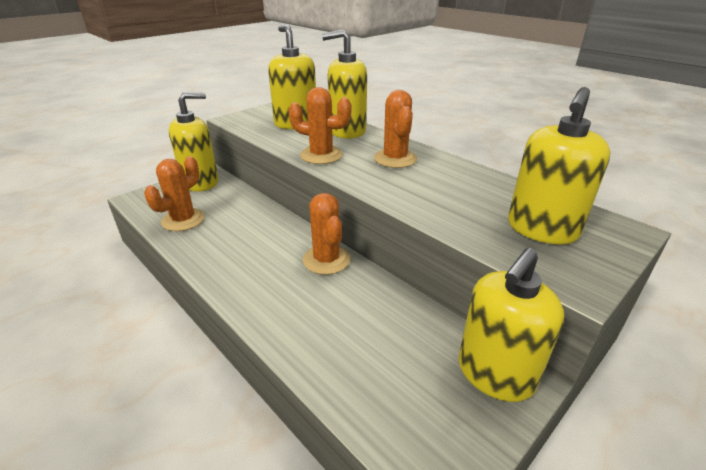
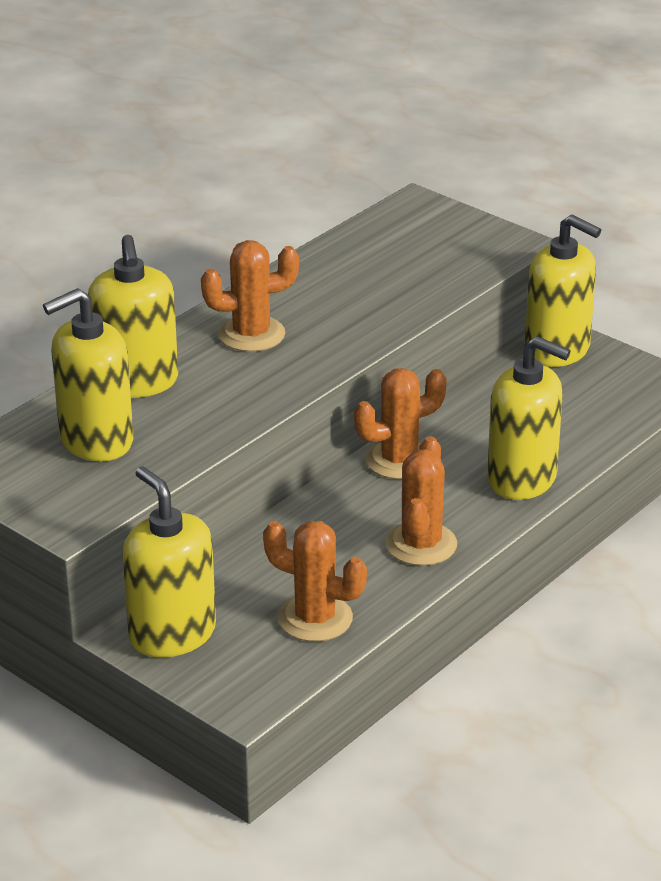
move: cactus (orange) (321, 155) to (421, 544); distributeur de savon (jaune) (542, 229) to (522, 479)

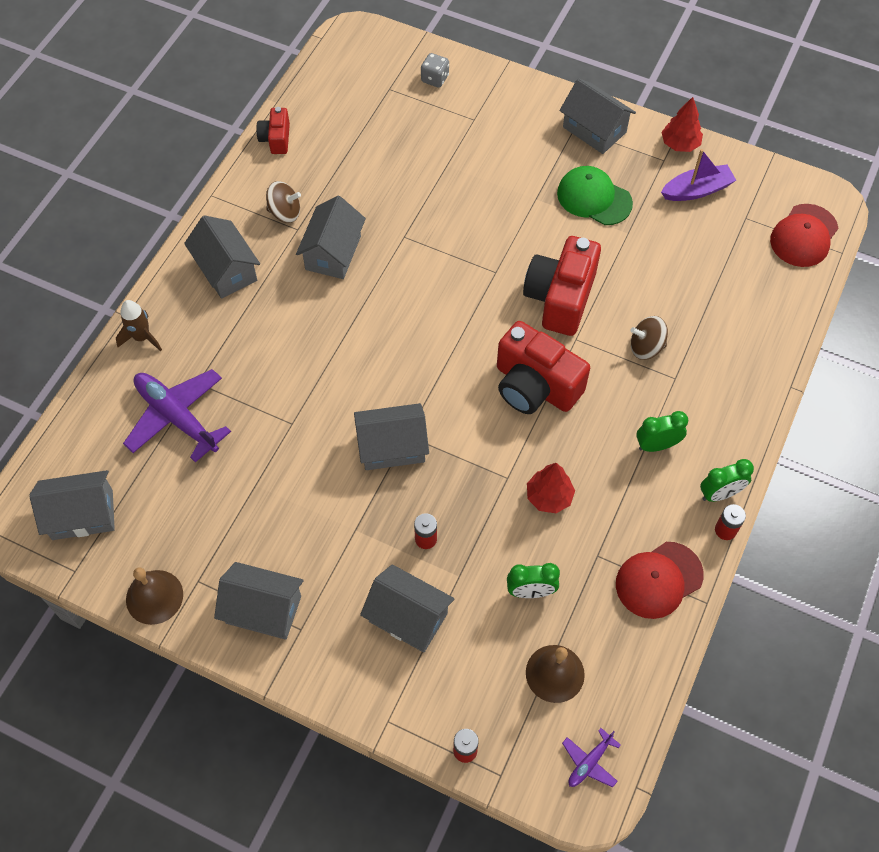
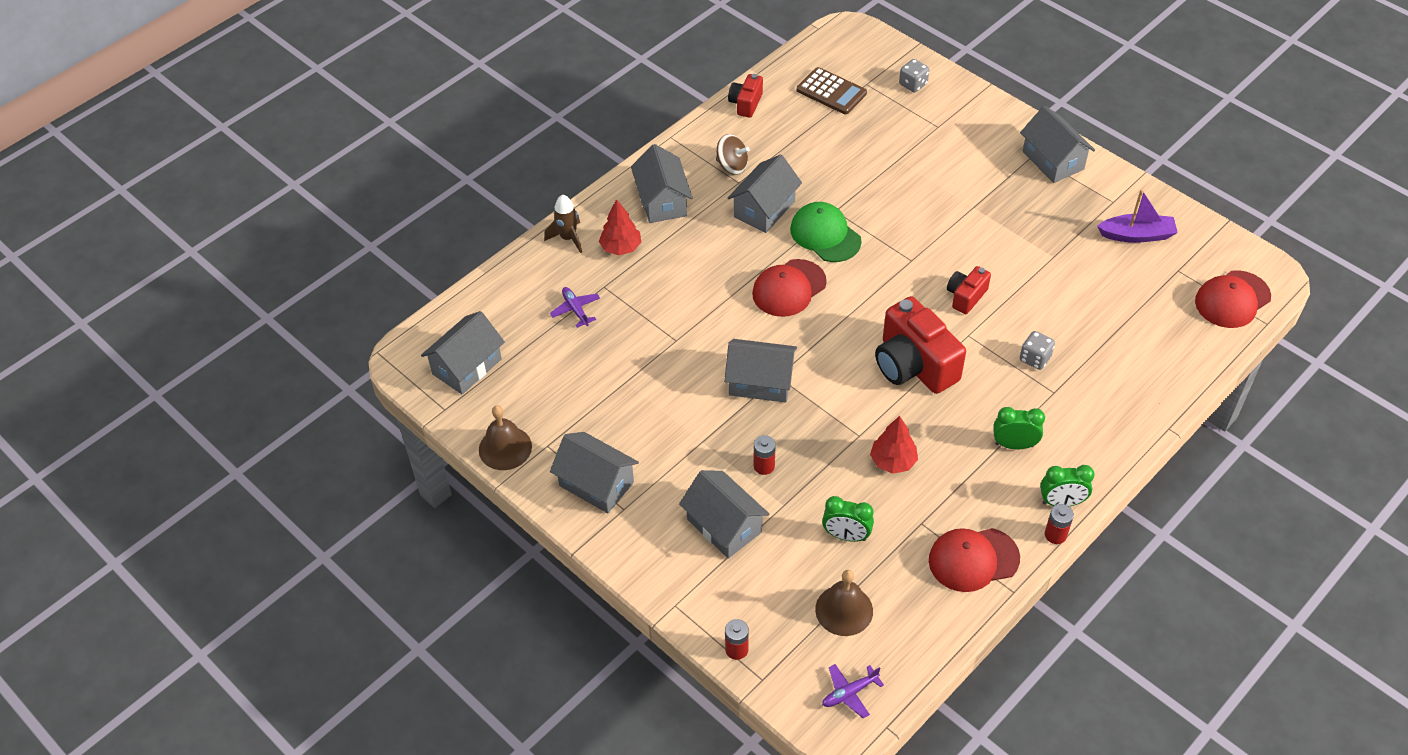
insert: casquette (rouge) (789, 288); calculatrice (marron) (831, 92)
move: casquette (vert) (594, 198) to (825, 235); arbre (rouge) (680, 144) to (621, 247)
replace: toupie (marron) (646, 347) to dé (gris) (1035, 358)
rotate: maison (gris) (82, 514) = (467, 366) 60 degrees counterclockwise
resize: avion (violet) (176, 417) = (575, 309) x0.48; appareil photo (rouge) (560, 298) = (966, 296) x0.52

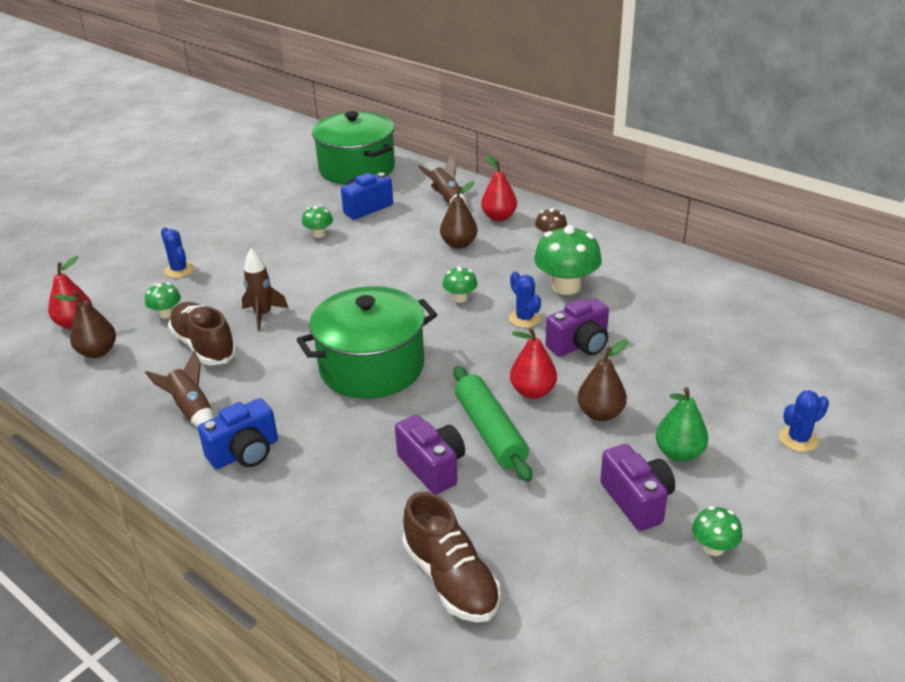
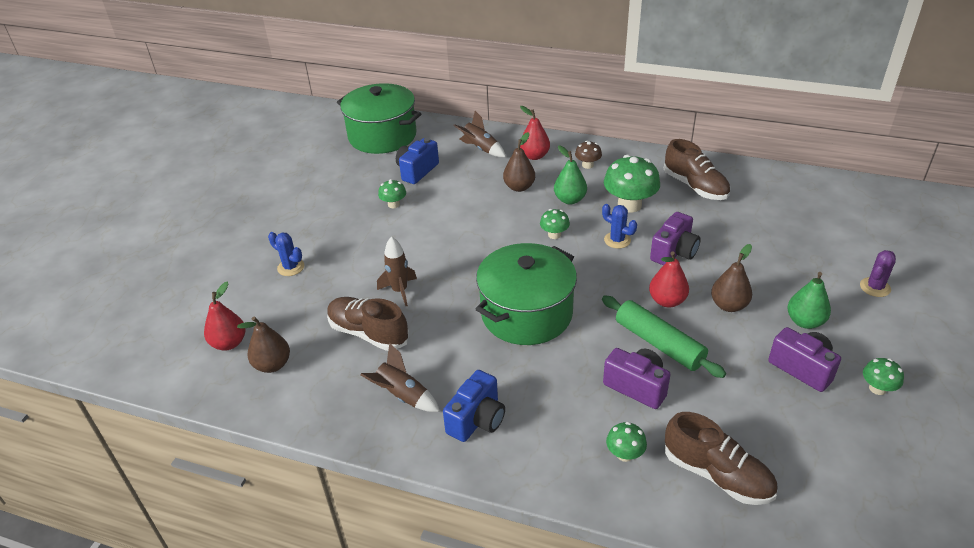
insert: poire (vert) (570, 200); chaussure (marron) (695, 187)
move: champignon (vert) (166, 314) to (625, 454)
recolor: cactus (bleu) (798, 439) to cactus (violet) (875, 287)

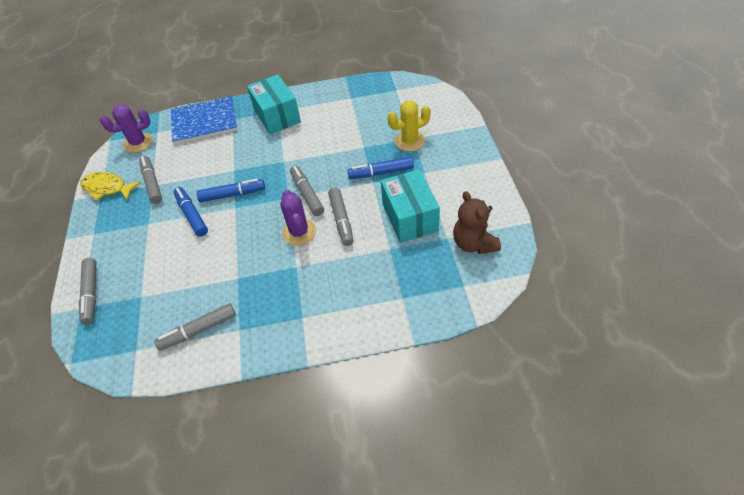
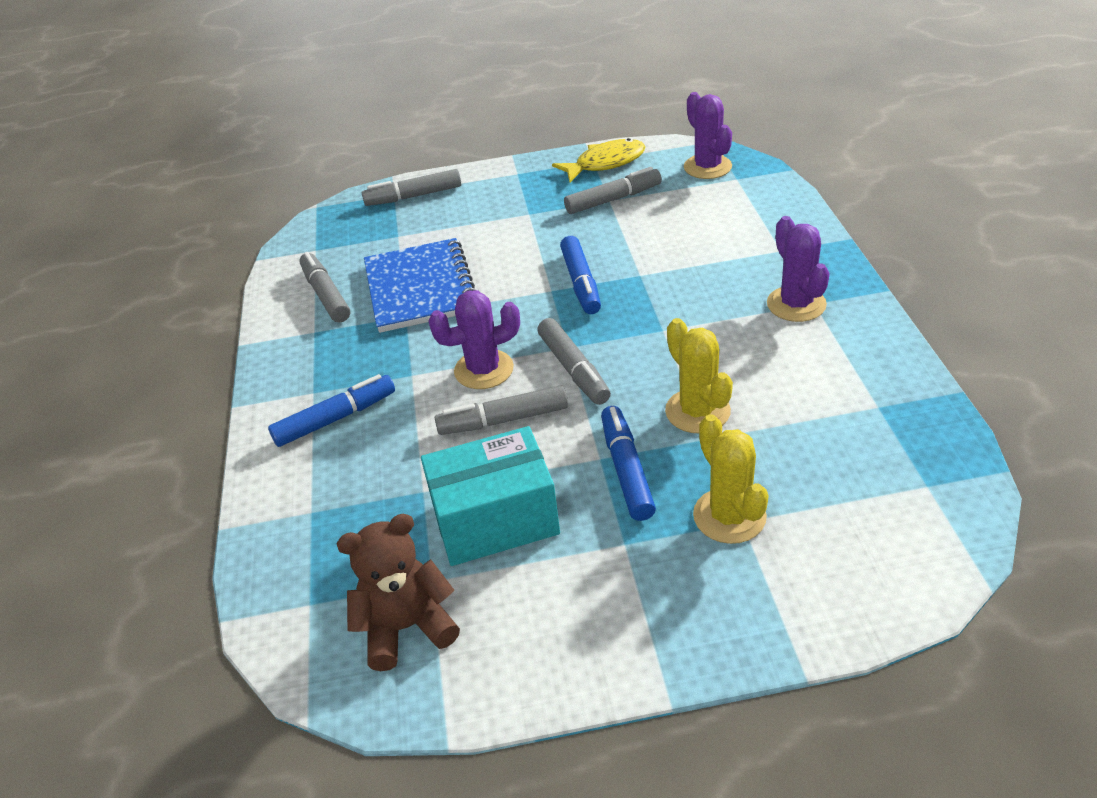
insert: cactus (jaune) (697, 411)
move: carnet (bleu) (204, 122) to (420, 288); feutre (bleu) (192, 215) to (336, 418)
replace: boîte (turquoise) (277, 116) to cactus (violet) (796, 304)
rotate: poisson (jaune) (107, 188) = (605, 163) 45 degrees clockwise; feutre (gris) (307, 194) = (573, 369) 90 degrees clockwise

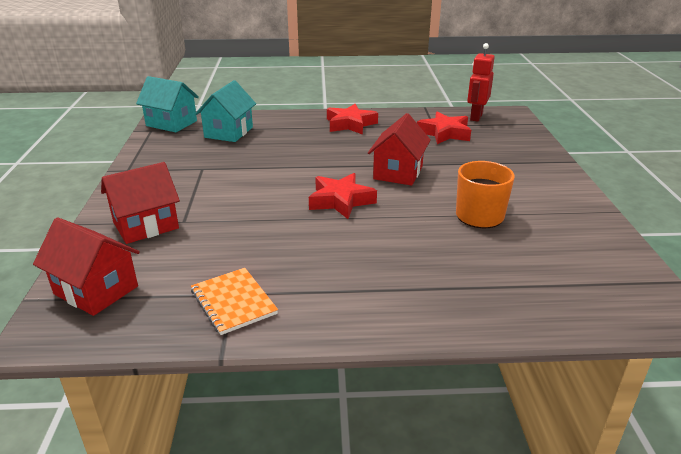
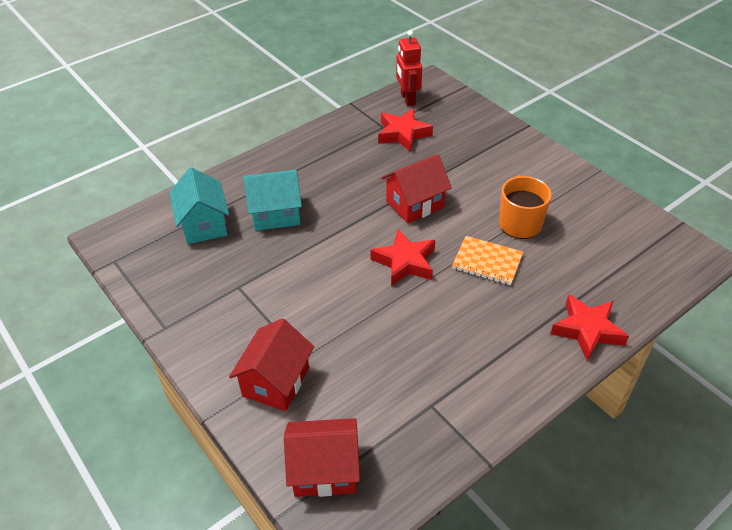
move: maison (turquoise) (171, 123) to (276, 214); carnet (orange) (233, 302) to (487, 262); étoile (rouge) (350, 124) to (587, 330)
rotate: maison (rouge) (398, 172) = (415, 204) 75 degrees clockwise

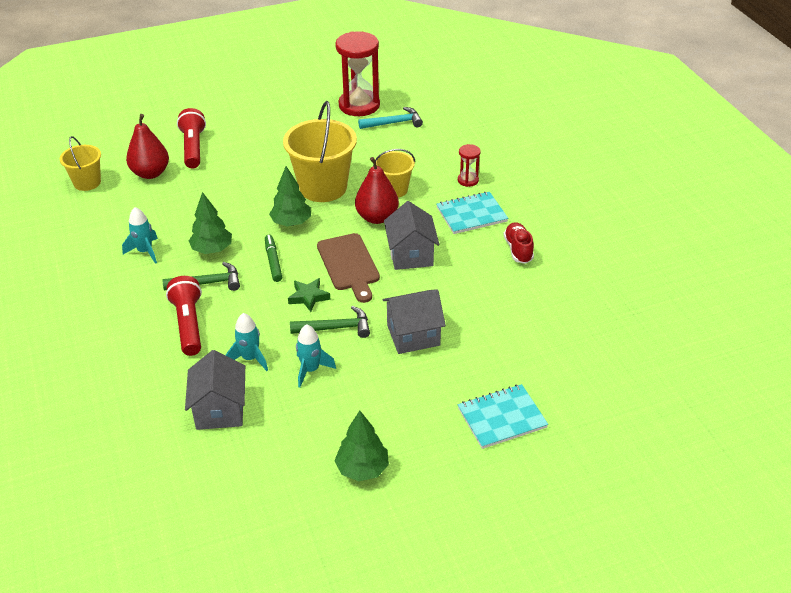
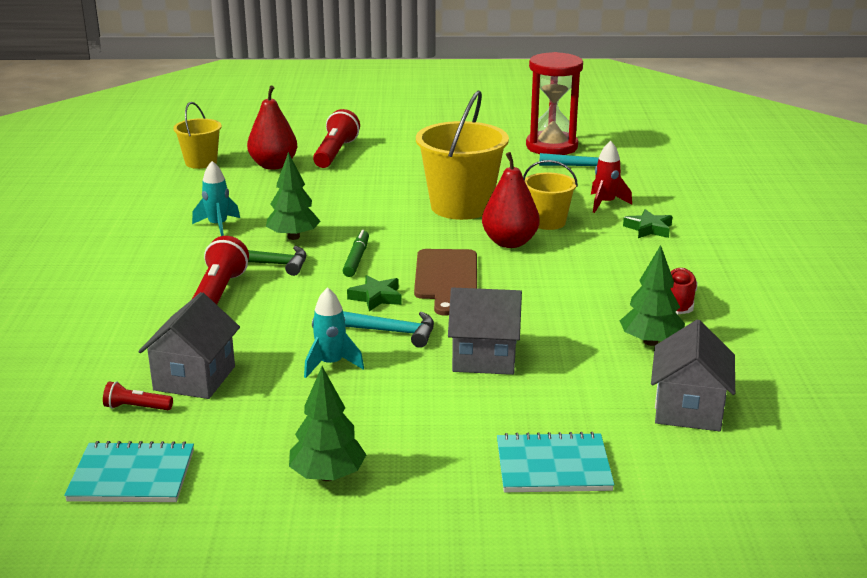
delete: fusée (turquoise) (250, 358)
insert: lampe de poche (rouge) (136, 407); fusée (rouge) (605, 203)
move: arbre (vert) (291, 223) to (650, 342); maison (gris) (411, 255) to (688, 409); carnet (turquoise) (471, 214) to (132, 476)
replace: sablier (rouge) (468, 180) to étoile (vert) (648, 229)
recolor: marteau (vert) (336, 328) to marteau (turquoise) (390, 331)

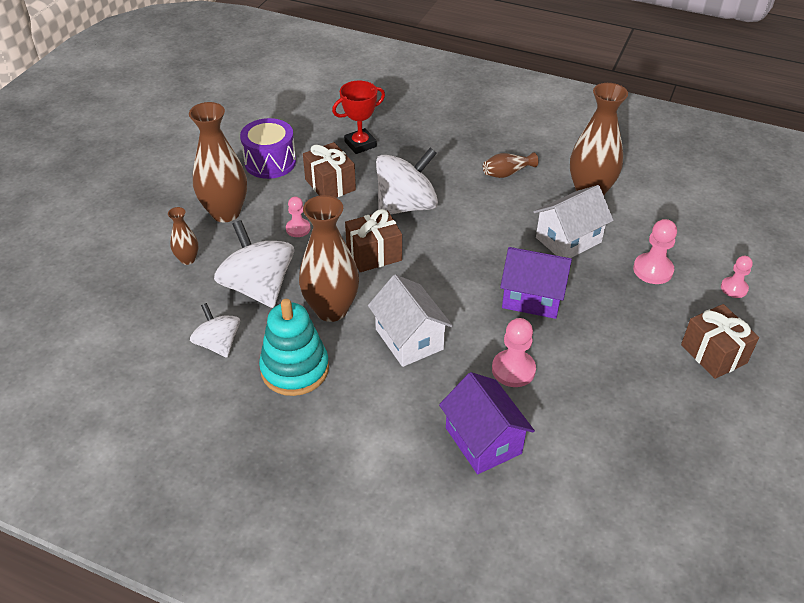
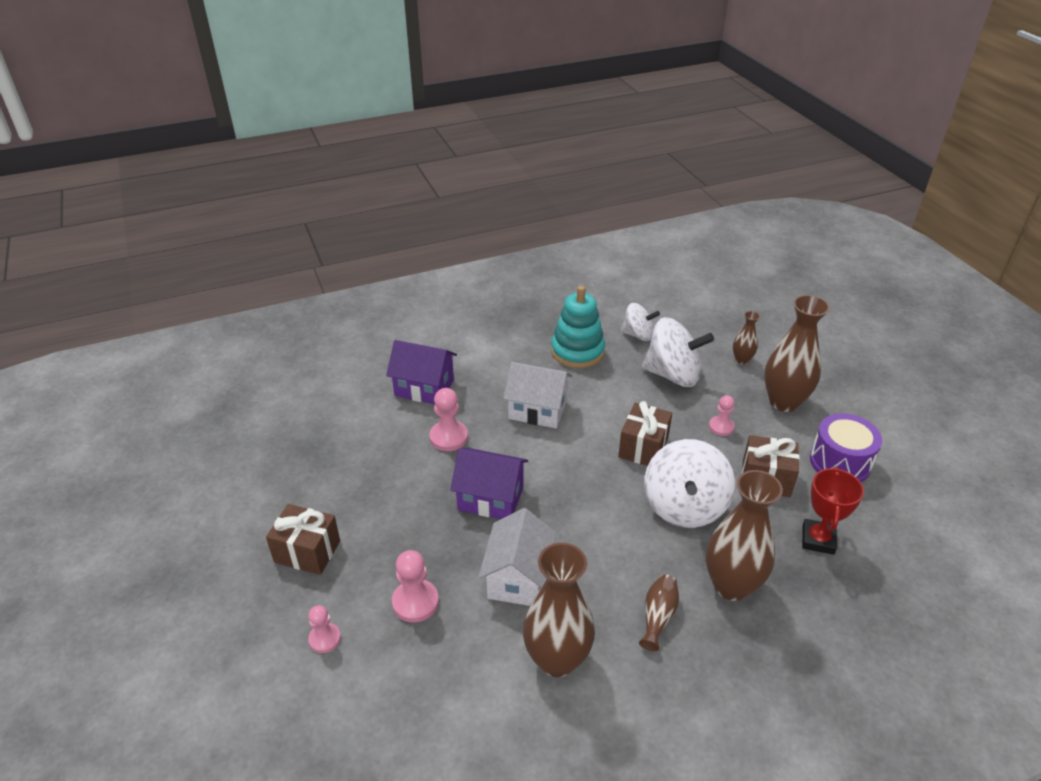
move: vase (marron) (331, 309) to (731, 585)
rotate: maison (violet) (532, 297) = (490, 498) 45 degrees clockwise

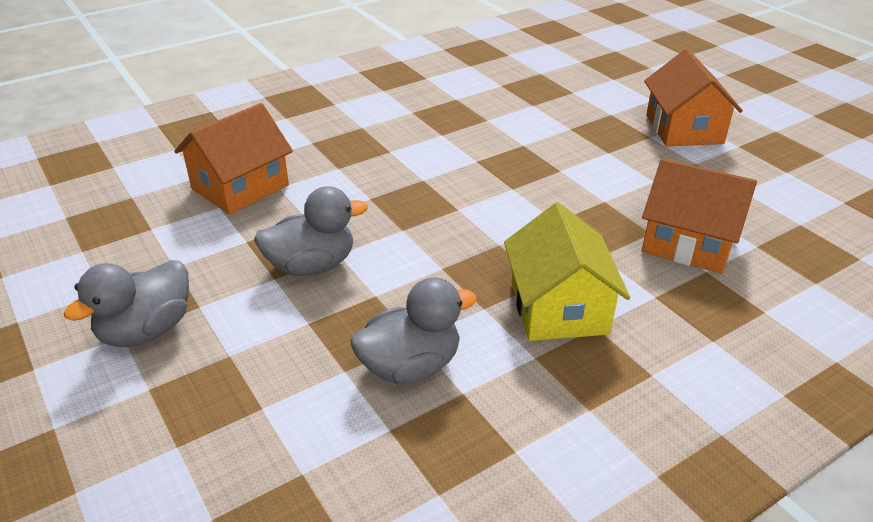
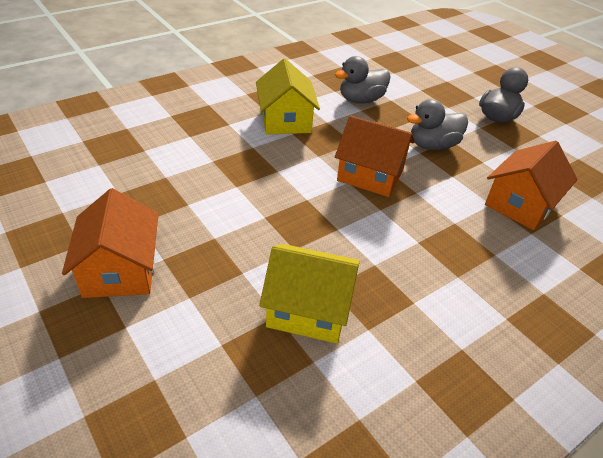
insert: maison (jaune) (308, 309)
move: maison (orange) (689, 242) to (370, 175)

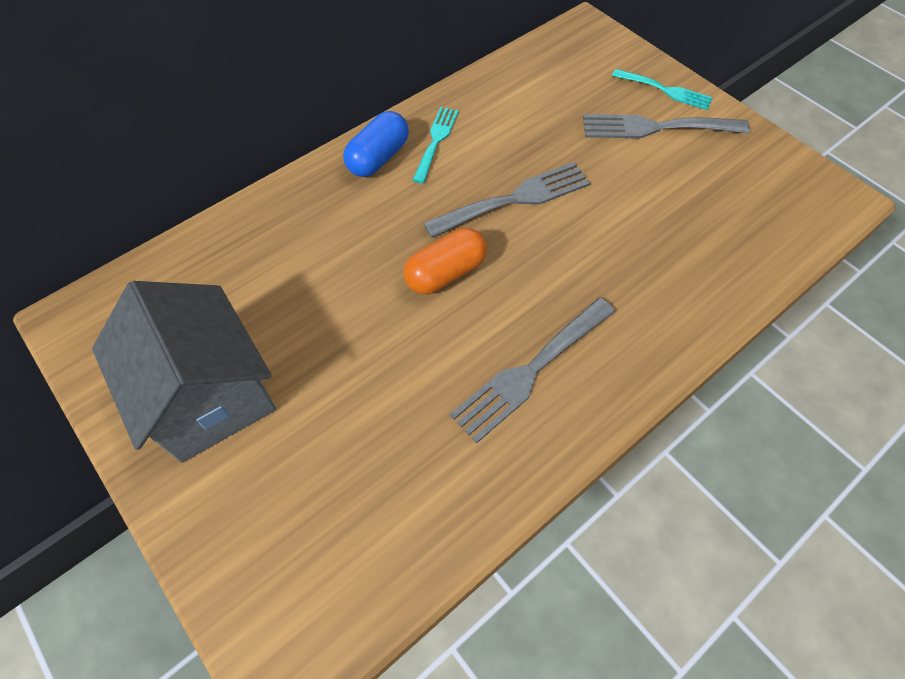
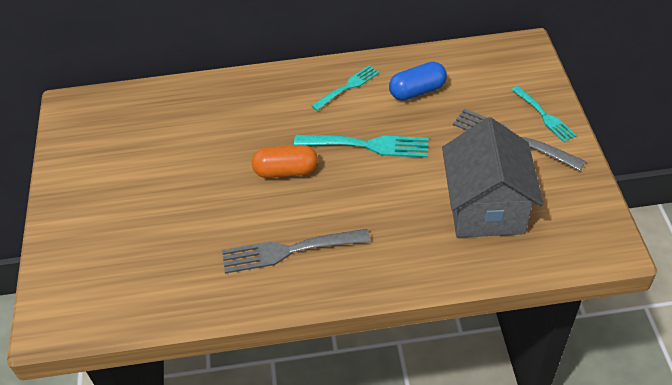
move: maison (gris) (209, 396) to (485, 208); gélule (bleu) (378, 158) to (417, 91)
recolor: fourchette (gris) (515, 199) to fourchette (turquoise) (368, 145)

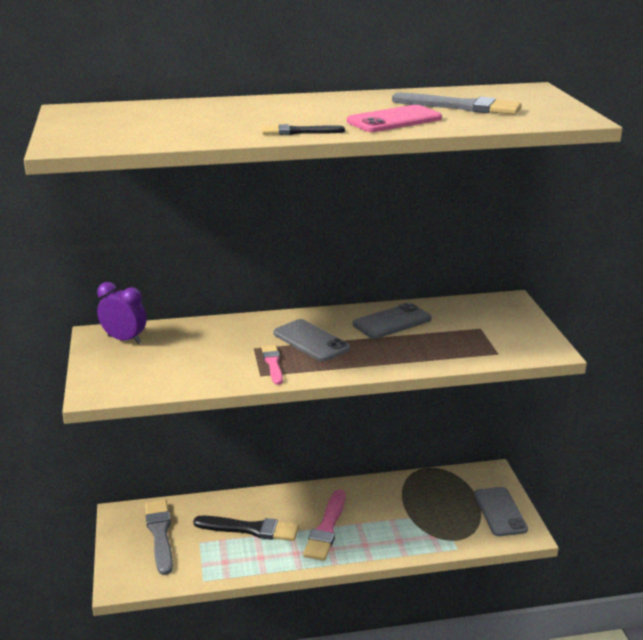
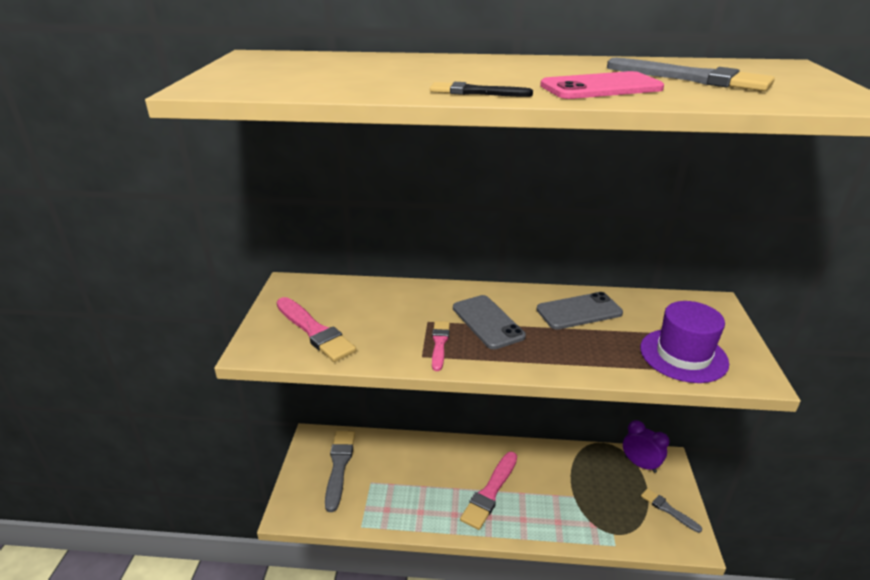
delete: pinceau (noir) (250, 529)
insert: pinceau (rose) (315, 331); chapeau (violet) (683, 355)
move: réveil (violet) (124, 339) to (640, 464)
replace: téléphone (gris) (500, 512) to pinceau (gris) (668, 509)

